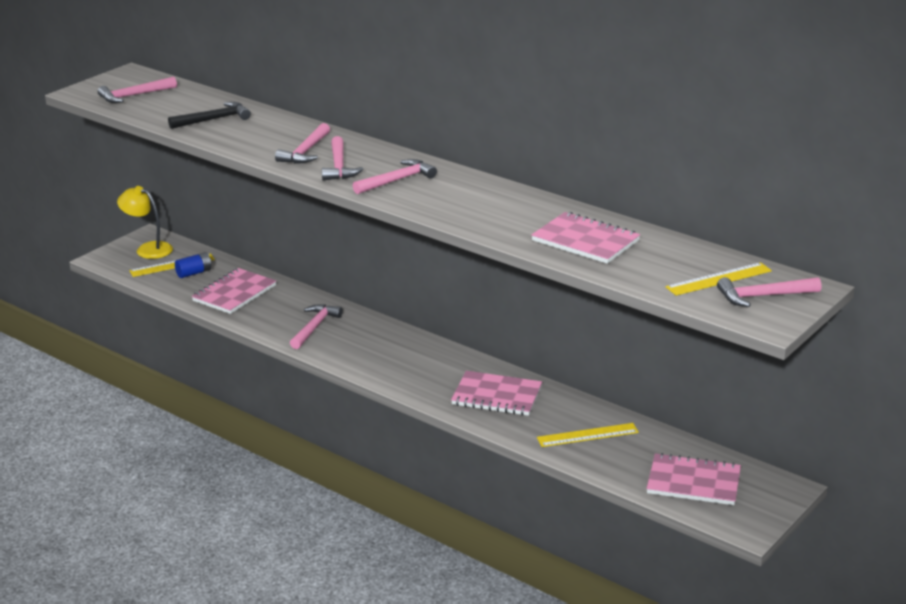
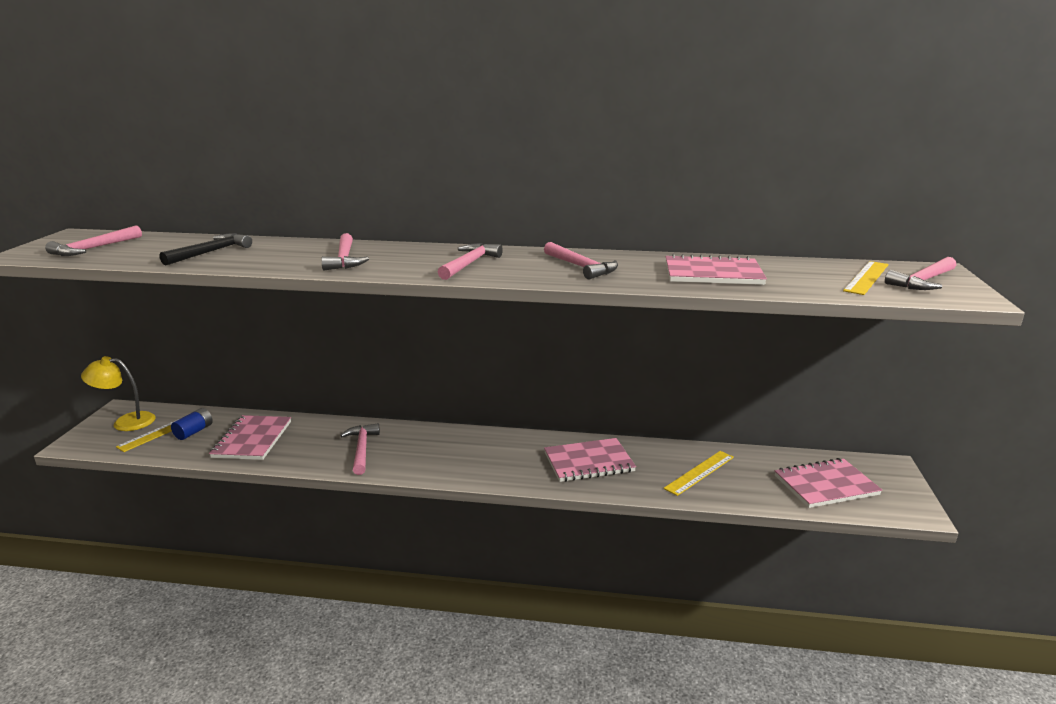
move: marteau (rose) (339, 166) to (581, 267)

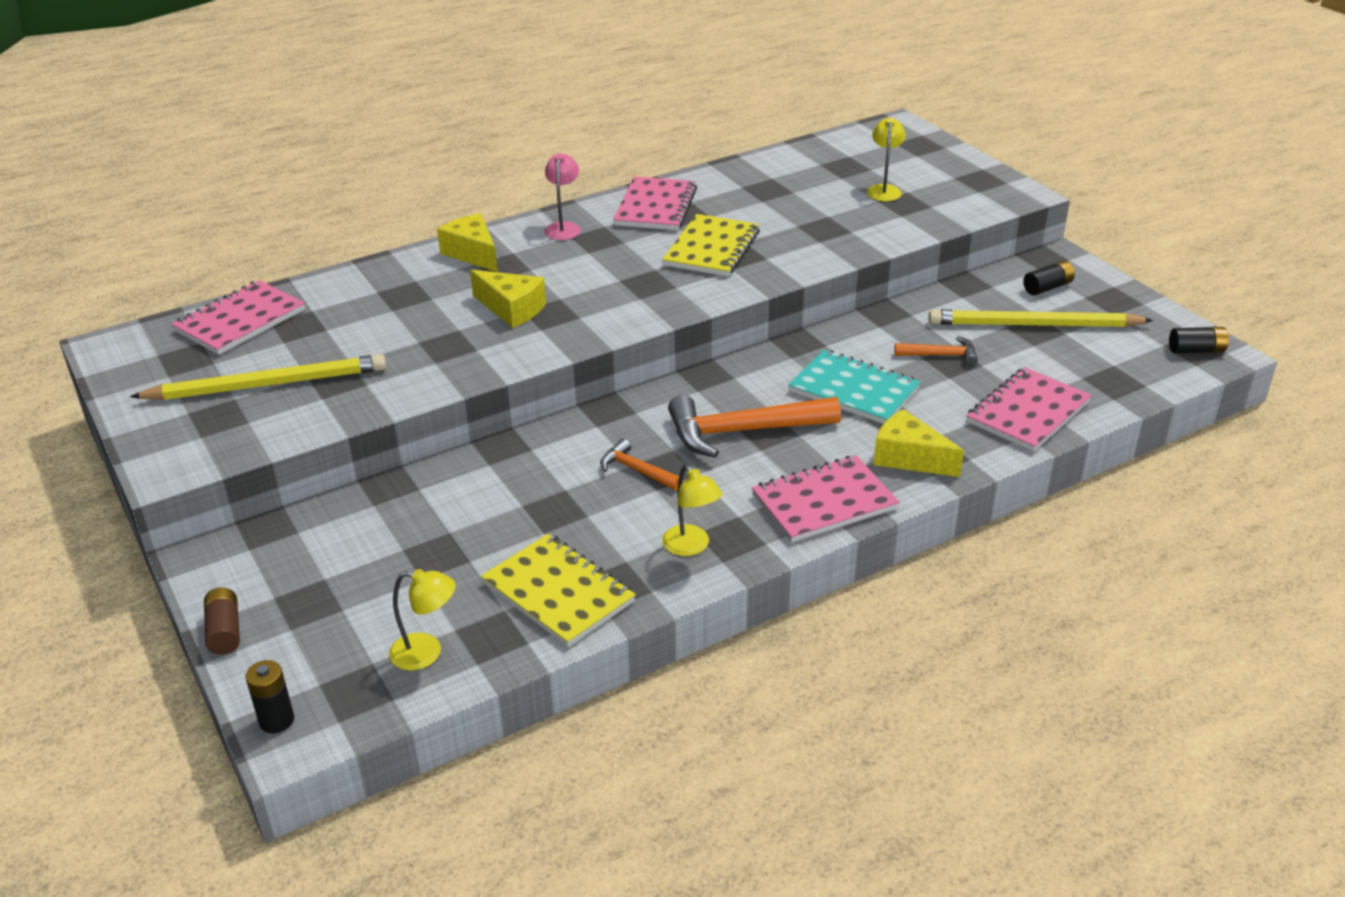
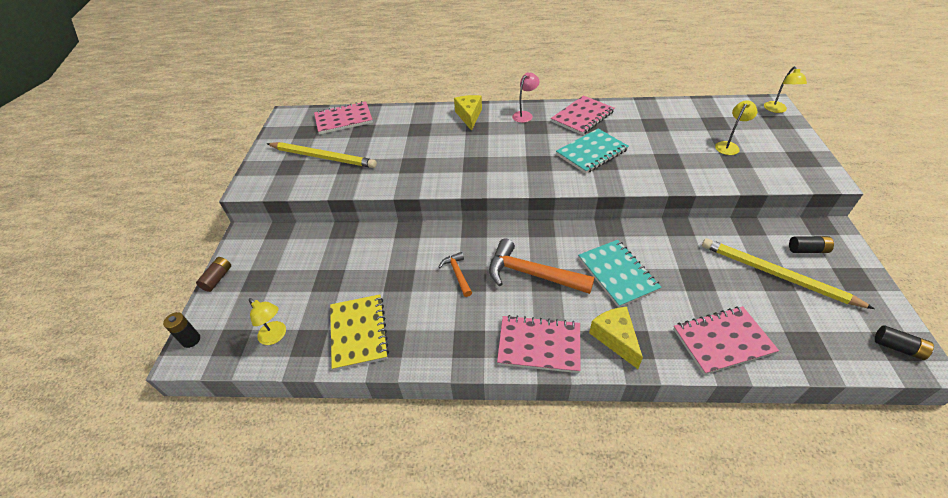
delete: fromage (jaune) (511, 309); marteau (orange) (941, 355)
move: lampe (jaune) (691, 547) to (777, 110)
recolor: carnet (jaune) (712, 248) to carnet (turquoise) (591, 152)

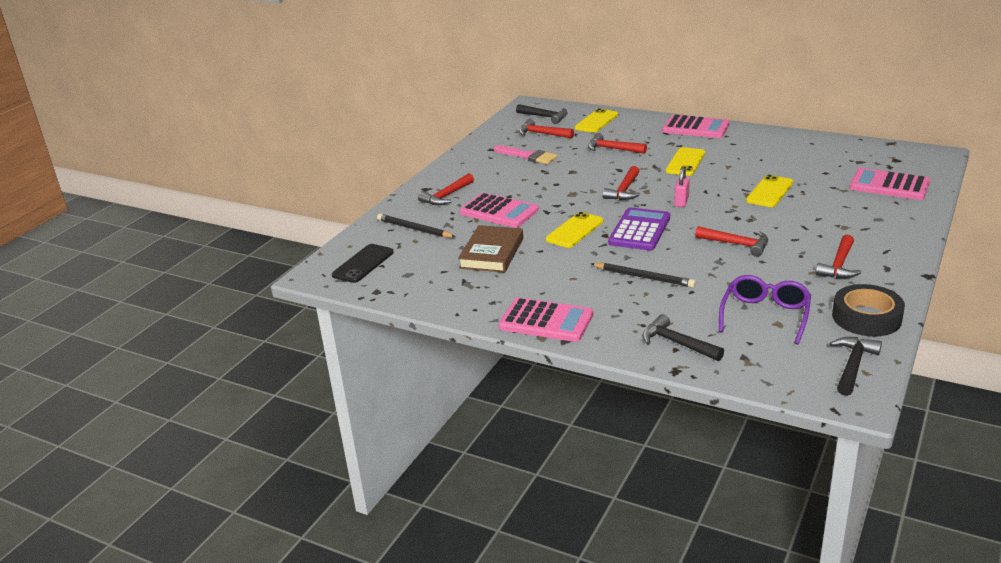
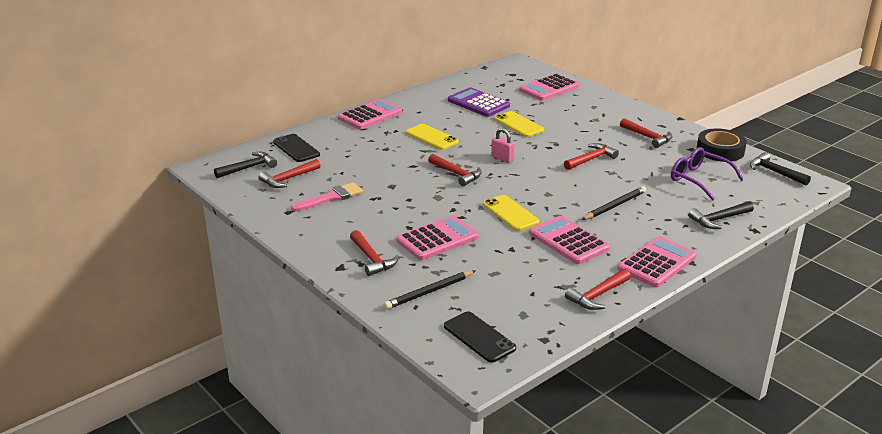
delete: livre (marron) (491, 253)
insert: calculatrice (rose) (568, 241)
move: marteau (rouge) (612, 149) to (598, 295); calculatrice (violet) (640, 230) to (478, 103)
recolor: téléphone (jaune) (596, 121) to téléphone (noir) (296, 148)

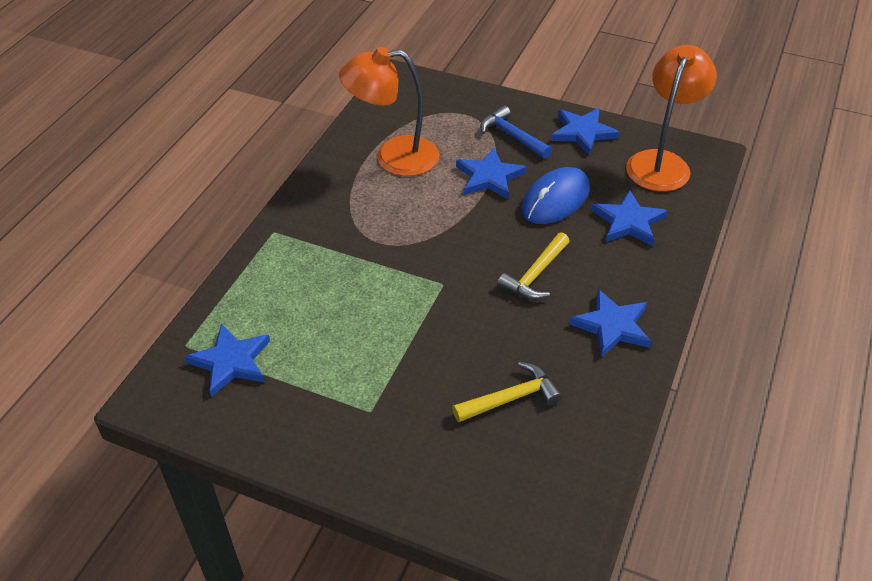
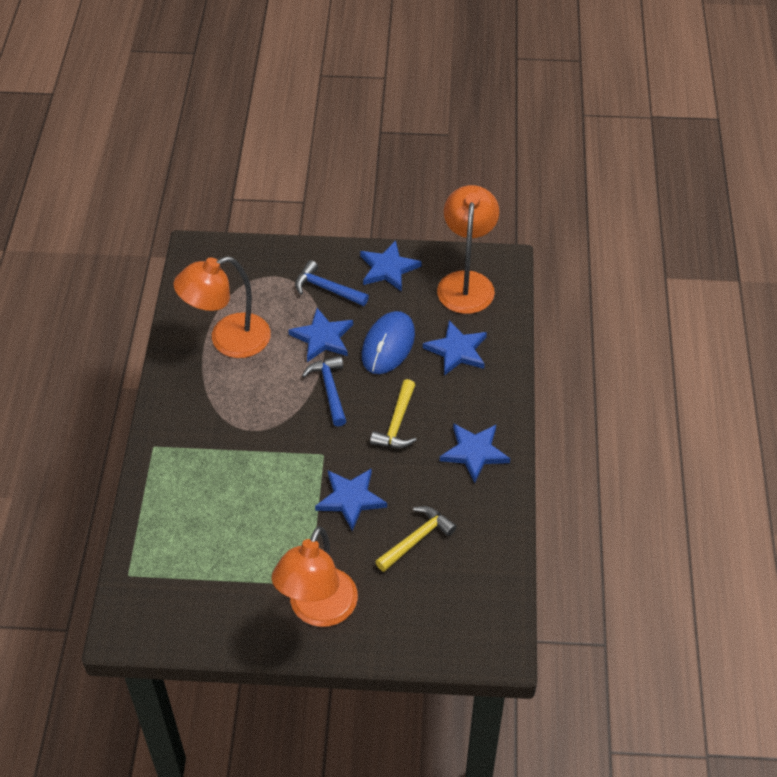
insert: lampe (orange) (318, 610); marteau (bleu) (330, 389)
move: étoile (bleu) (231, 362) to (351, 499)

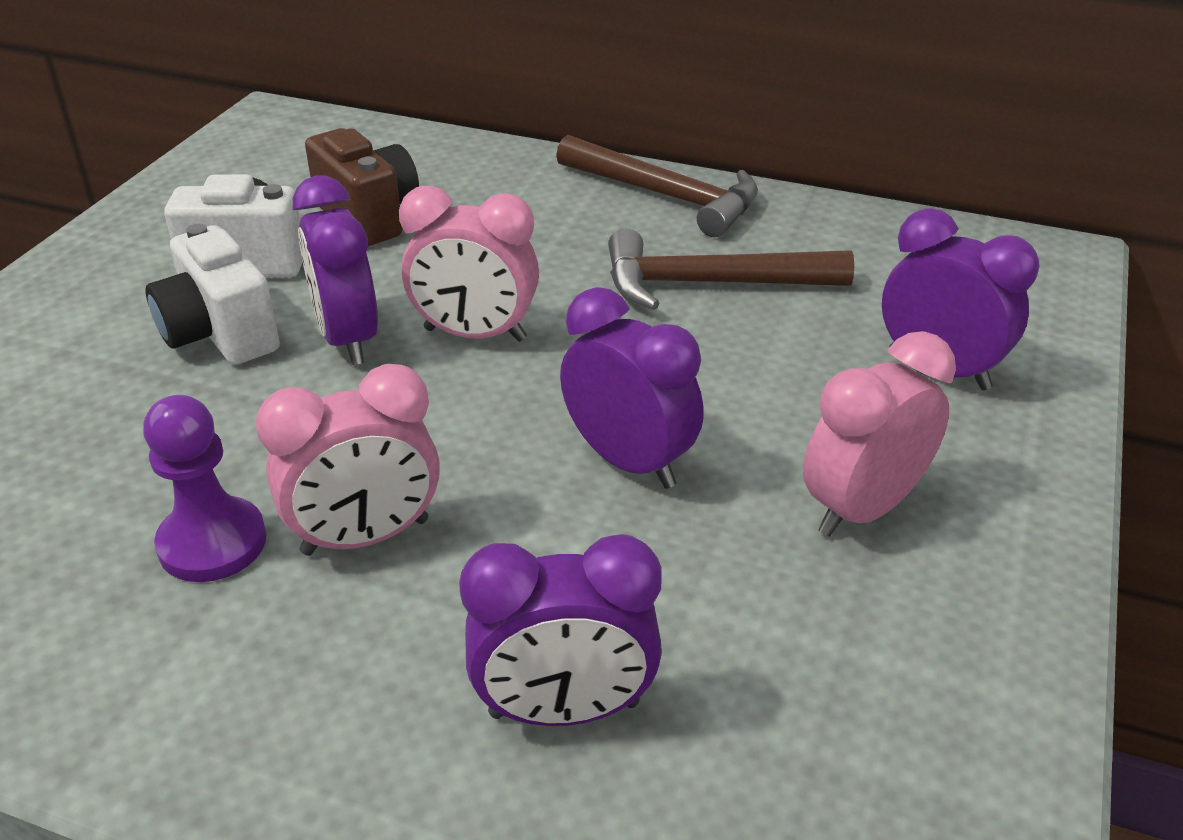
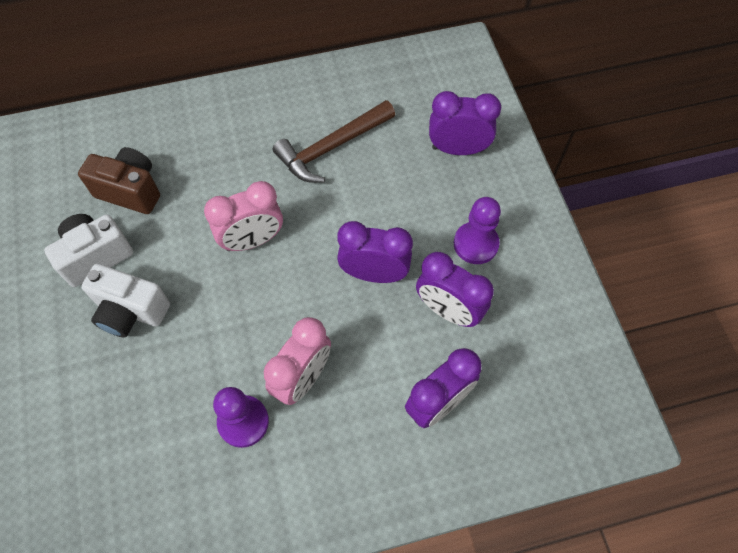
delete: marteau (marron) (665, 196)
move: réveil (violet) (347, 339) to (448, 310)
replace: réveil (rose) (862, 508) to pion (violet) (475, 244)

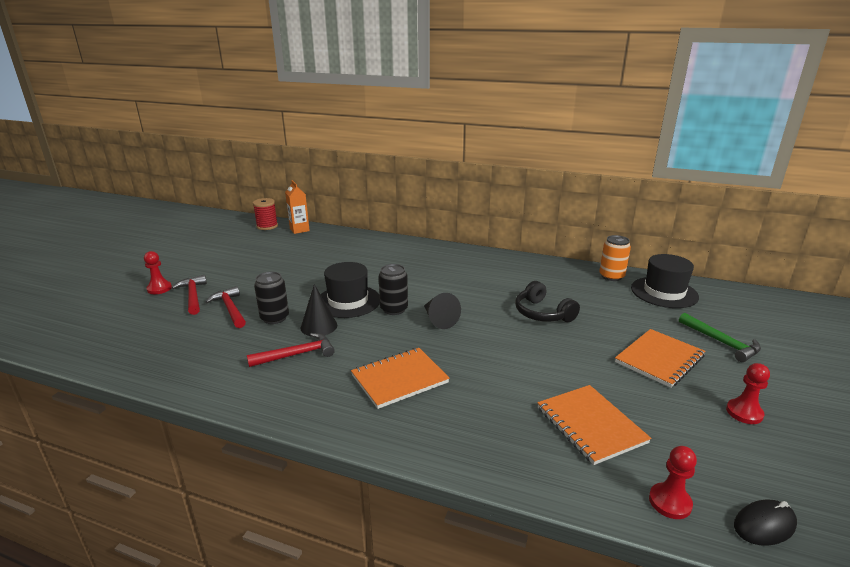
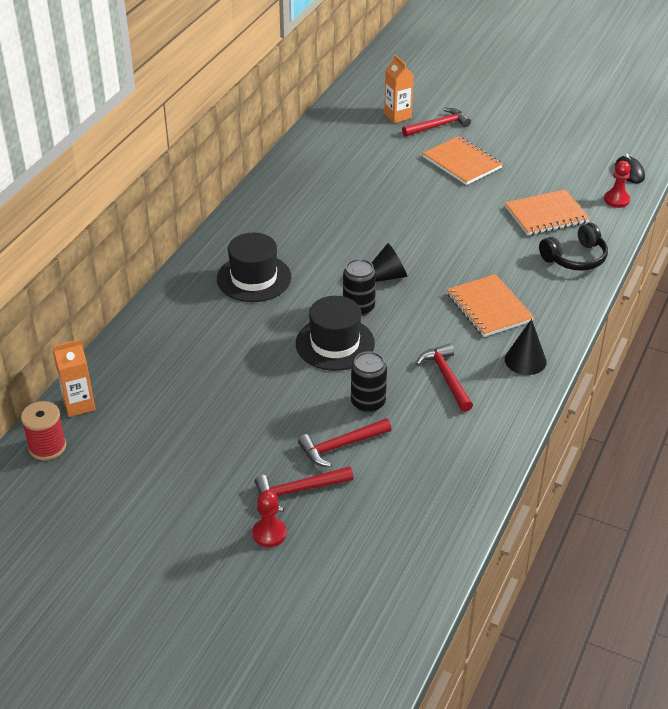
delete: canette (orange) (611, 276); pion (rouge) (744, 412)
insert: brique de lait (orange) (397, 116)
move: cône (noir) (319, 326) to (525, 360); casque audio (noir) (542, 313) to (575, 258); chapeau (noir) (664, 292) to (254, 278)
recolor: marteau (vert) (721, 342) to marteau (rouge) (438, 126)

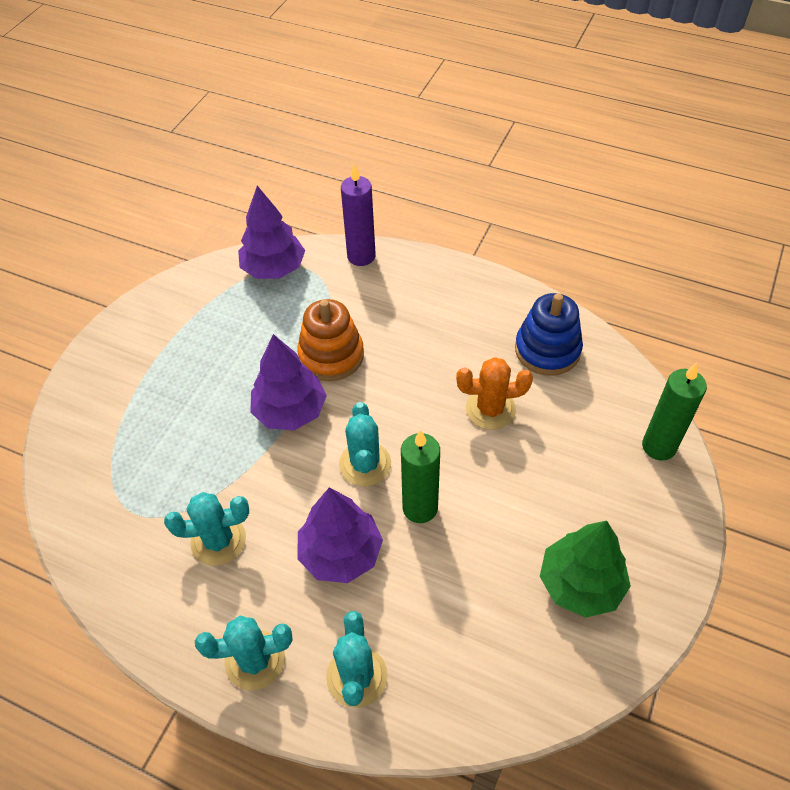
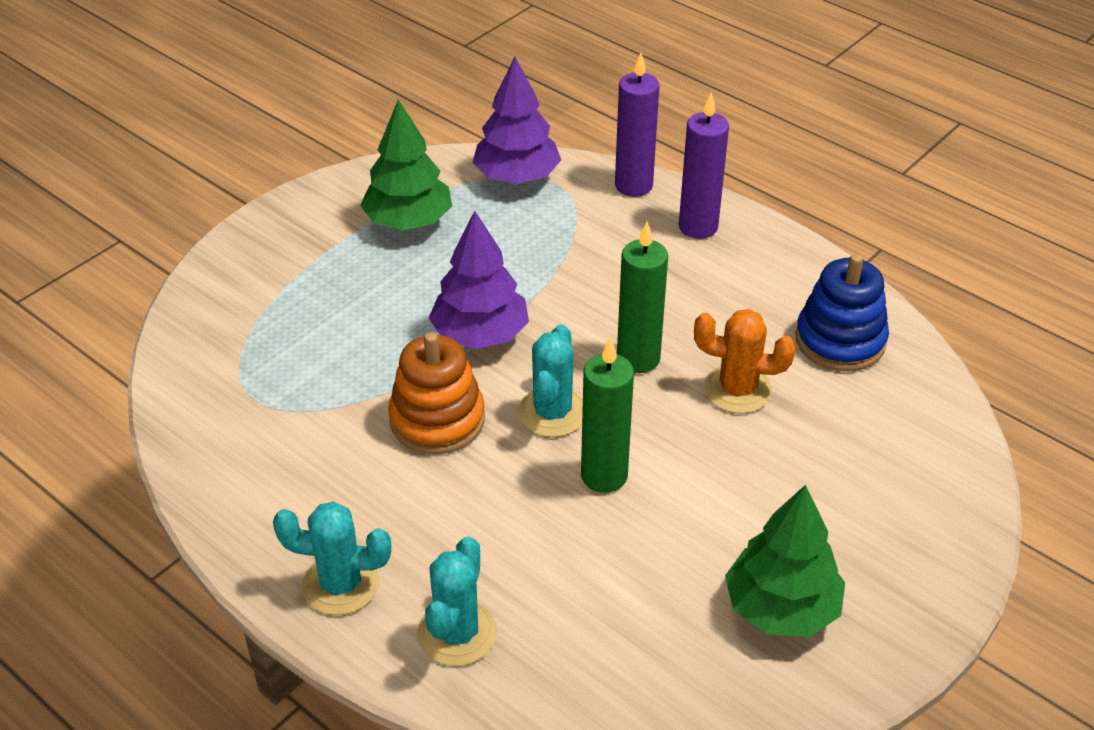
delete: cactus (turquoise) (218, 540); arbre (violet) (341, 553)
insert: arbre (vert) (408, 221); bougie (violet) (698, 227)
move: jouet à empiler (orange) (331, 355) to (437, 420); bougie (vert) (659, 446) to (638, 359)

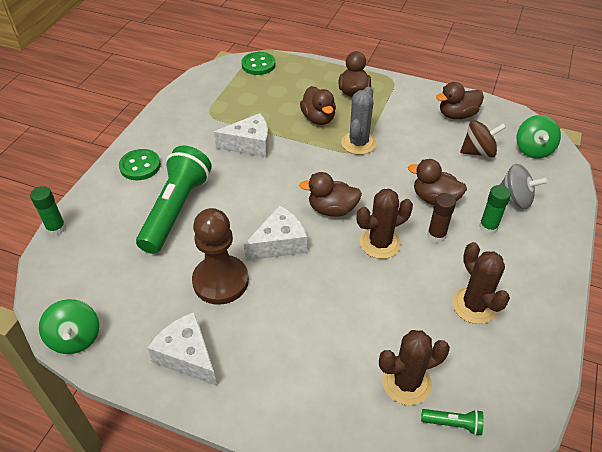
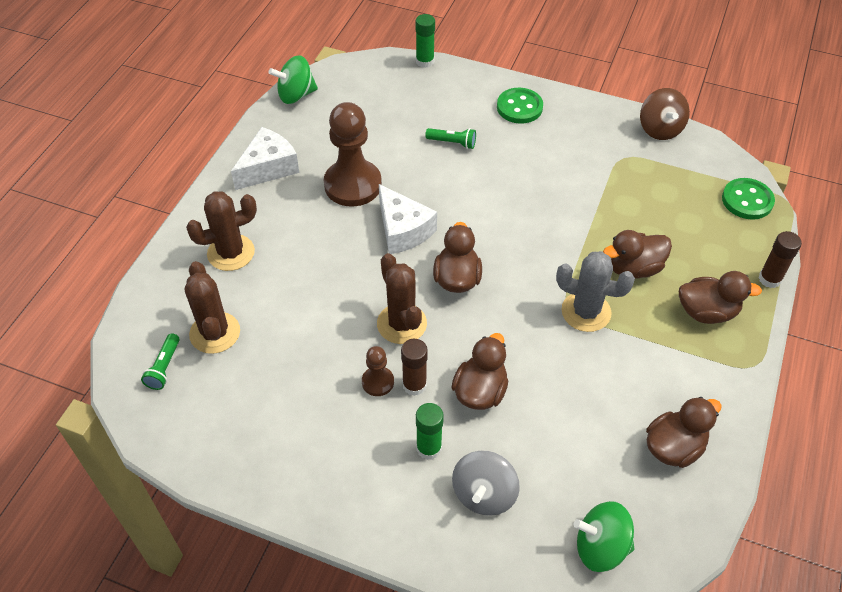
delete: fromage (blanc) (249, 144)
insert: pion (marron) (378, 382); bâton de colle (marron) (769, 279)
move: cactus (marron) (474, 305) to (231, 253); toupie (marron) (478, 152) to (660, 129)
rotate: canard (marron) (457, 115) = (674, 447) 75 degrees clockwise
resize: lampe de poche (vert) (176, 210) = (452, 143) x0.40

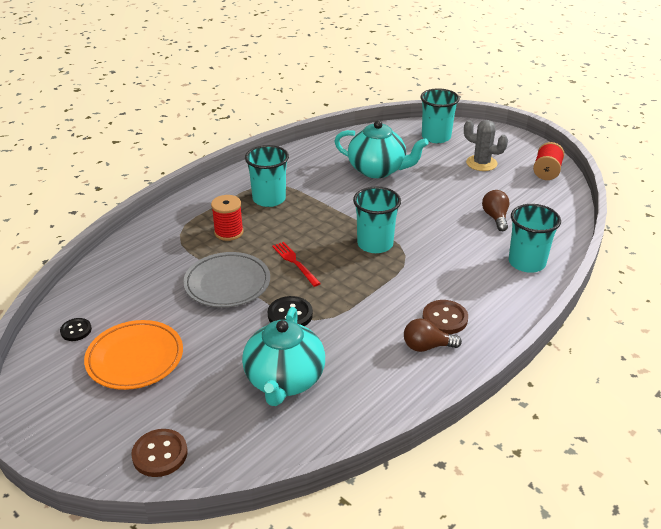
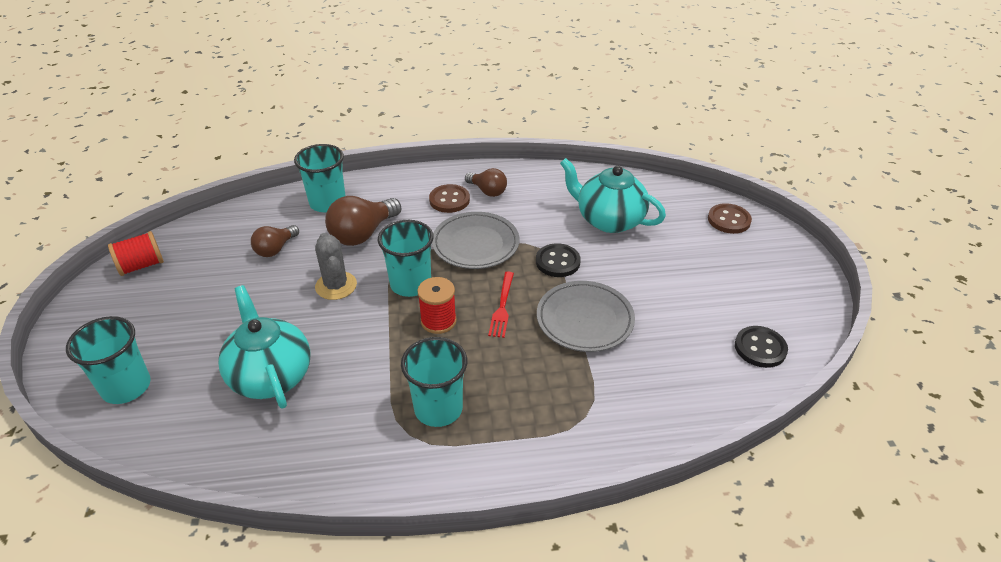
delete: assiette (orange) (135, 358)
insert: ampoule (marron) (363, 234); assiette (gris) (475, 244)
move: bobine (rouge) (229, 232) to (438, 321); cactus (gris) (481, 163) to (336, 286)
rotate: théière (turquoise) (284, 380) = (609, 220) 105 degrees counterclockwise
resize: bouton (noir) (76, 330) = (760, 348) x1.53

